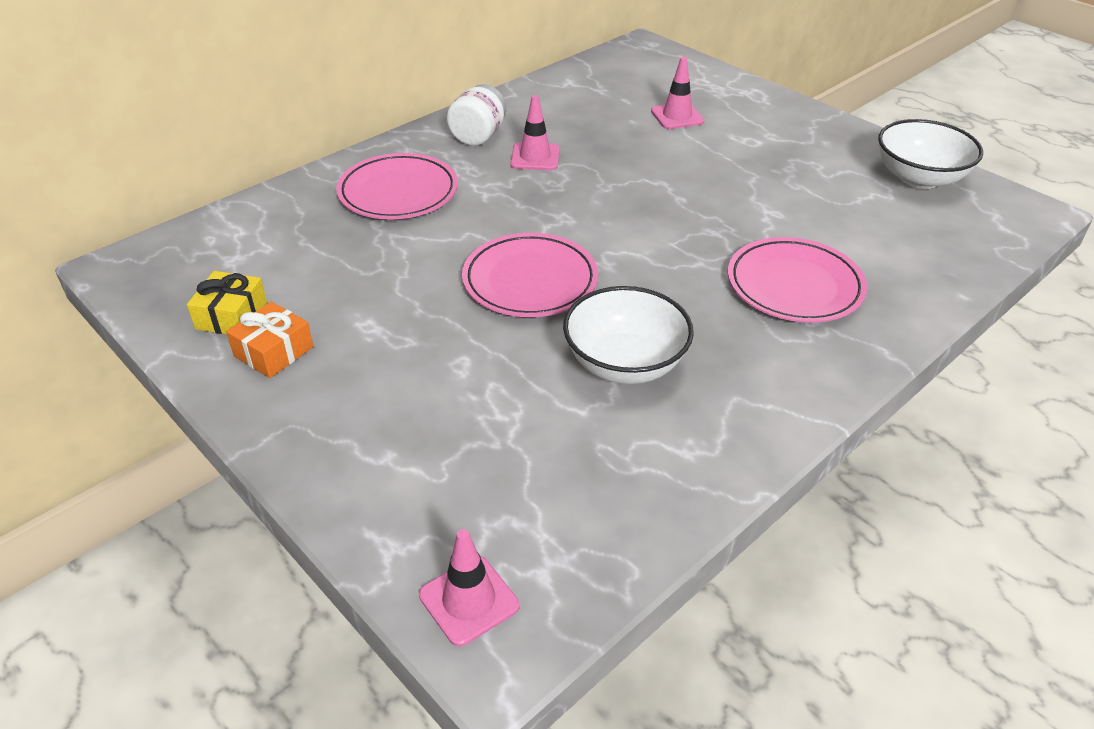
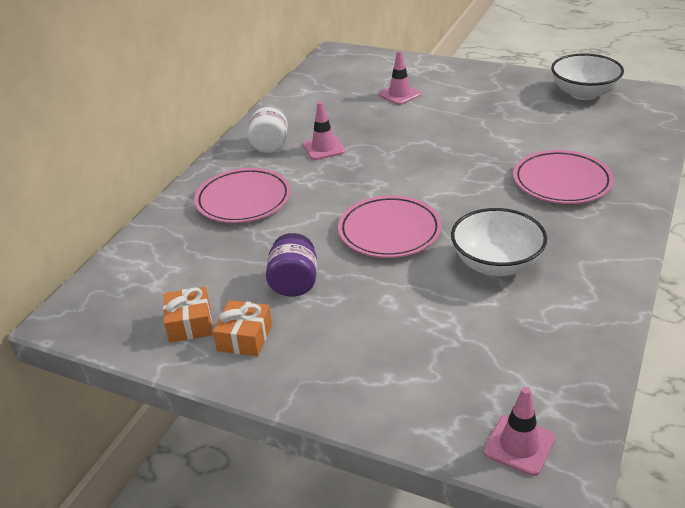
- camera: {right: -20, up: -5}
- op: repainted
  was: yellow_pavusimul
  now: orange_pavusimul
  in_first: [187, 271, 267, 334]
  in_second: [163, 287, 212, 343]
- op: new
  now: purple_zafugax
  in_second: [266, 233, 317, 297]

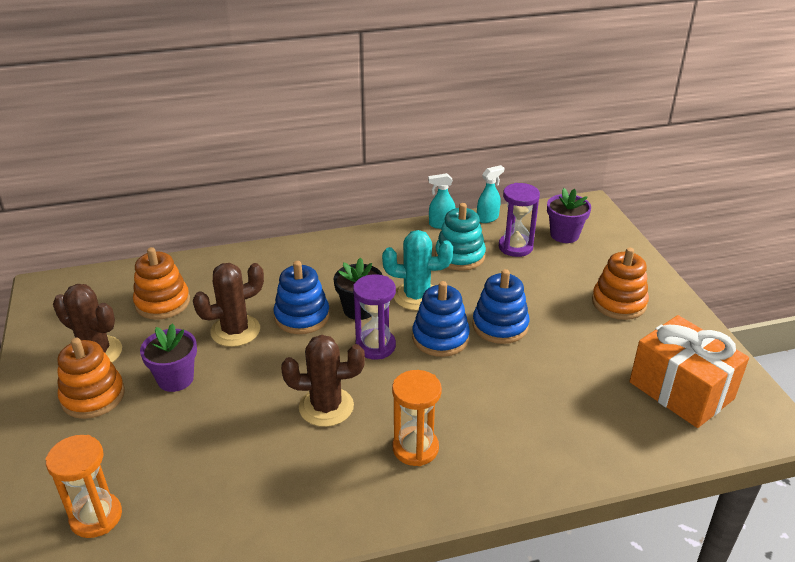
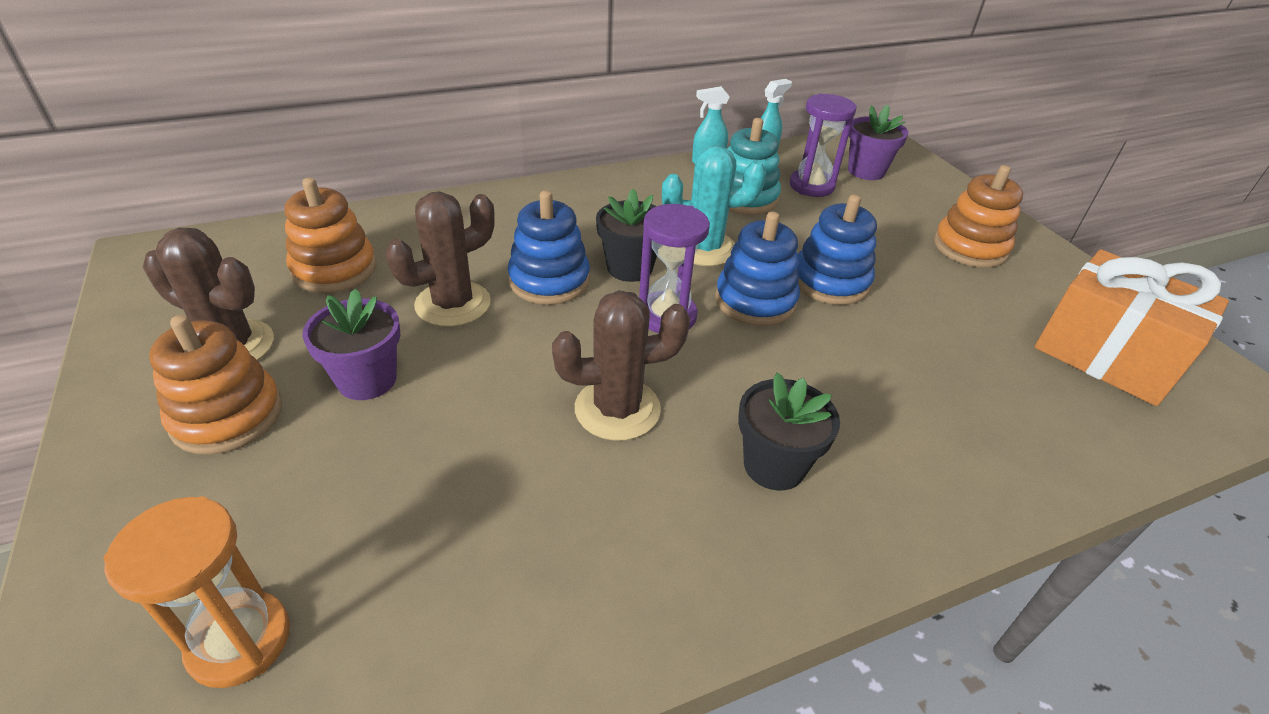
- camera: {right: -10, up: 5}
- op: swapped
  was: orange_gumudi
  now: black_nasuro
  in_first: [392, 370, 442, 466]
  in_second: [738, 373, 840, 491]

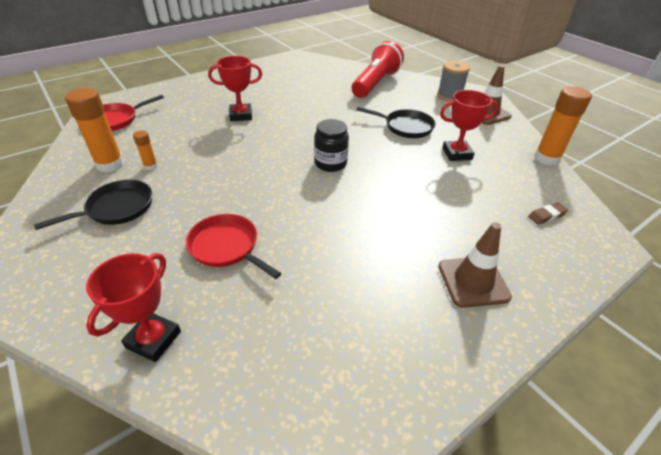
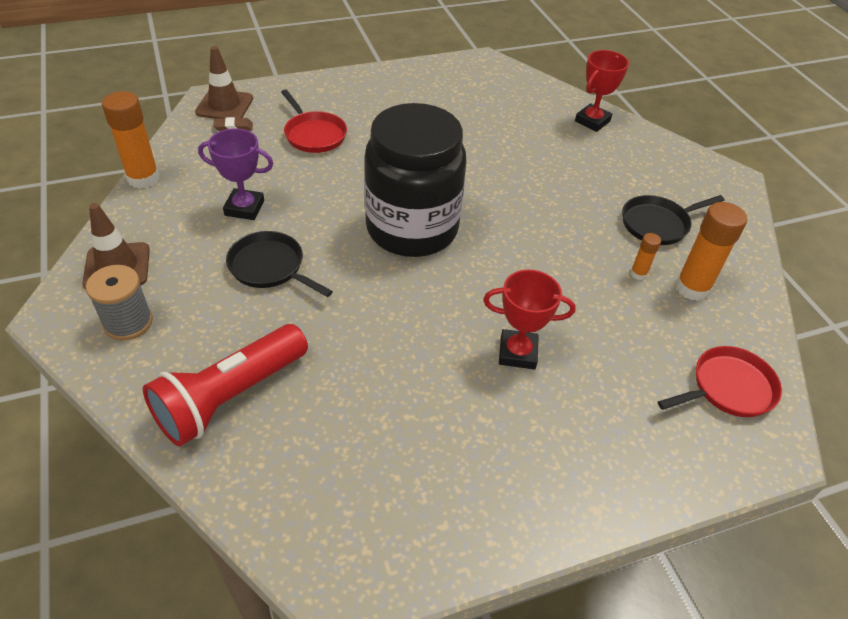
- camera: {right: -165, up: 5}
- op: repainted
  was: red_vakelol
  now: purple_vakelol
  in_first: [440, 90, 498, 161]
  in_second: [198, 128, 274, 220]
- op: scaled
  was: black_zafugax
  in_first: [314, 119, 349, 172]
  in_second: [364, 103, 466, 257]
  ratio: 2.22
- op: shifted
  was: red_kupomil
  in_first: [186, 214, 281, 279]
  in_second: [281, 89, 347, 153]
- op: shifted
  was: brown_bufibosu
  in_first: [438, 222, 512, 308]
  in_second: [195, 46, 253, 119]

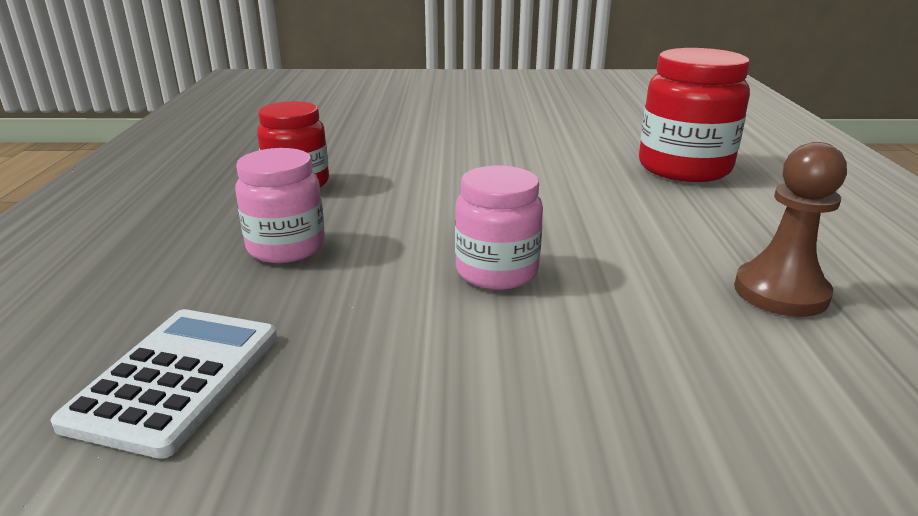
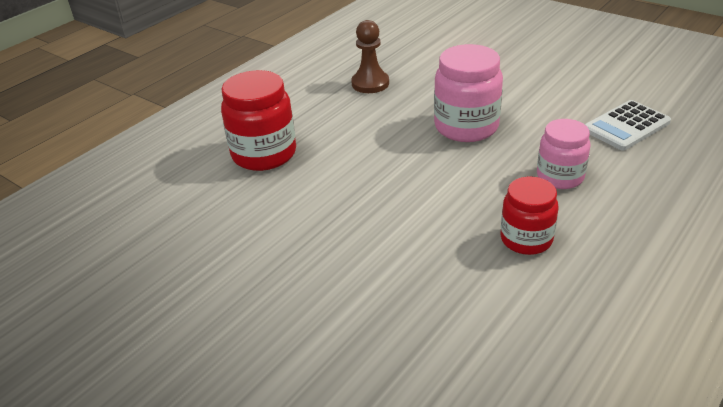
- camera: {right: -140, up: 10}
- op: scaled
  was: pink_zafugax
  in_first: [455, 166, 543, 290]
  in_second: [434, 44, 503, 142]
  ratio: 1.53

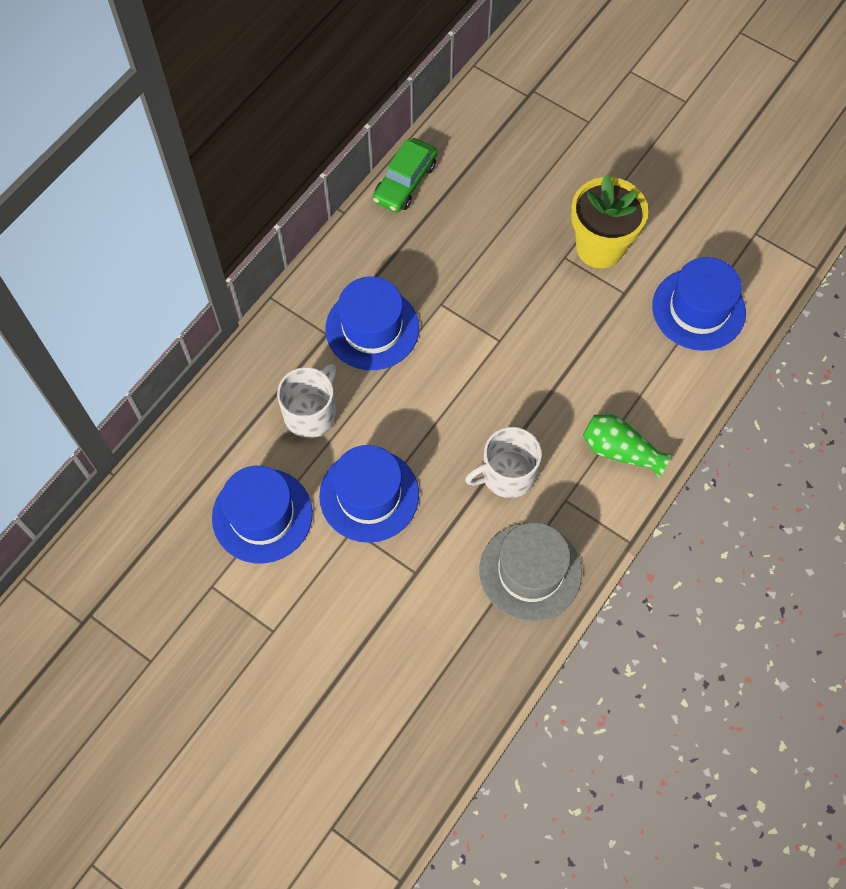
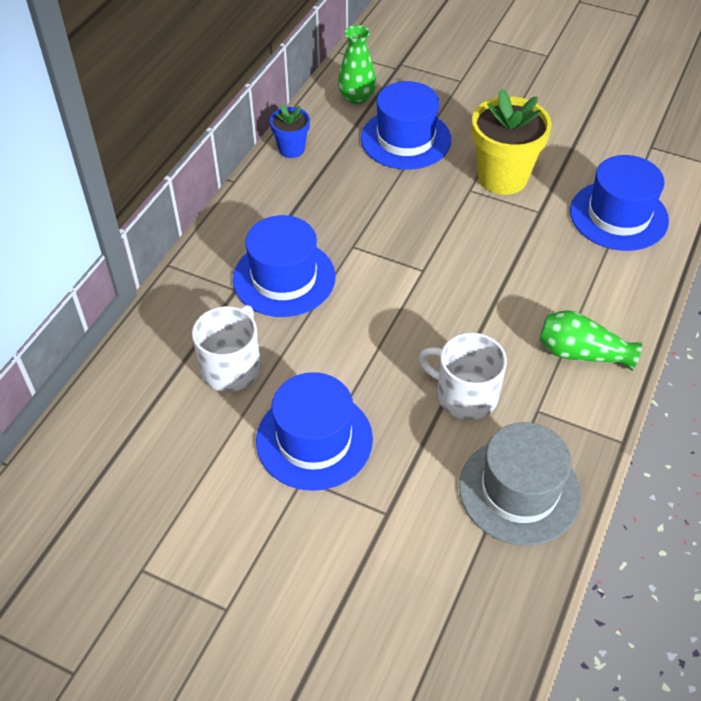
- camera: {right: -10, up: -15}
- op: swapped
  was: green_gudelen
  now: blue_nasuro
  in_first: [373, 138, 437, 213]
  in_second: [270, 104, 310, 158]
- op: rotated
  was: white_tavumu
  in_first: [465, 427, 542, 498]
  in_second: [419, 333, 507, 420]
  clockwise: 60
- op: shifted
  was: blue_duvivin
  in_first: [212, 466, 313, 564]
  in_second: [361, 81, 451, 170]
- op: new
  now: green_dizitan
  in_second: [338, 25, 376, 105]

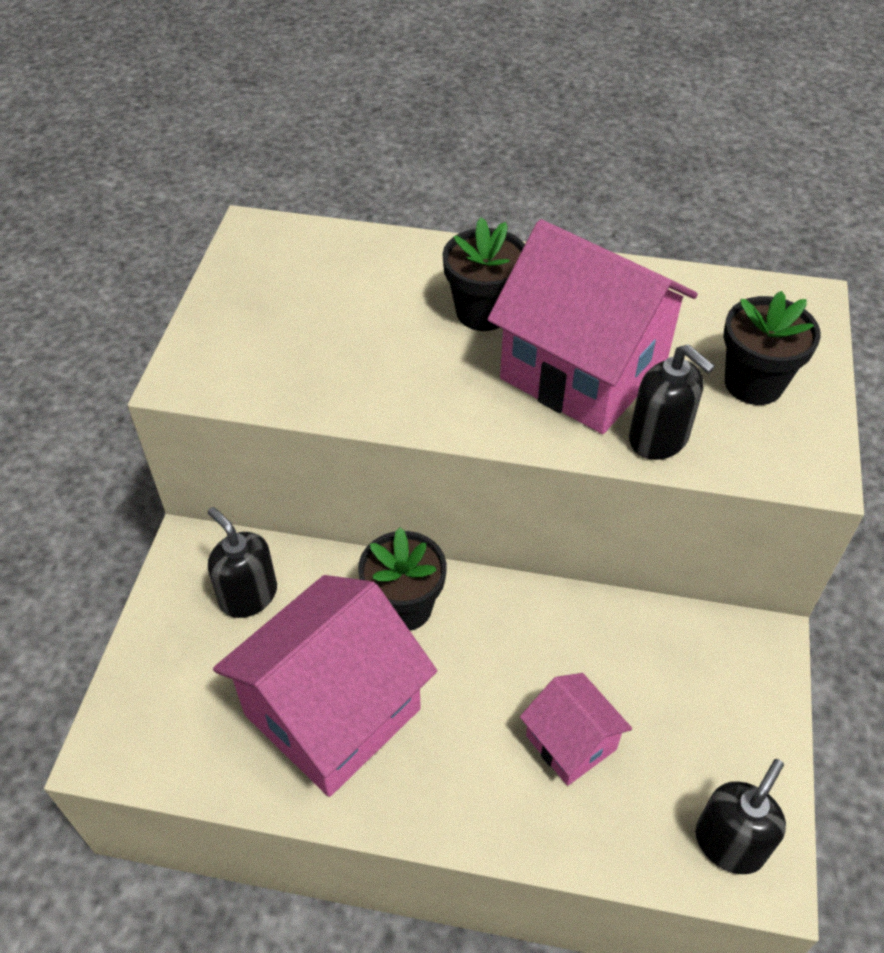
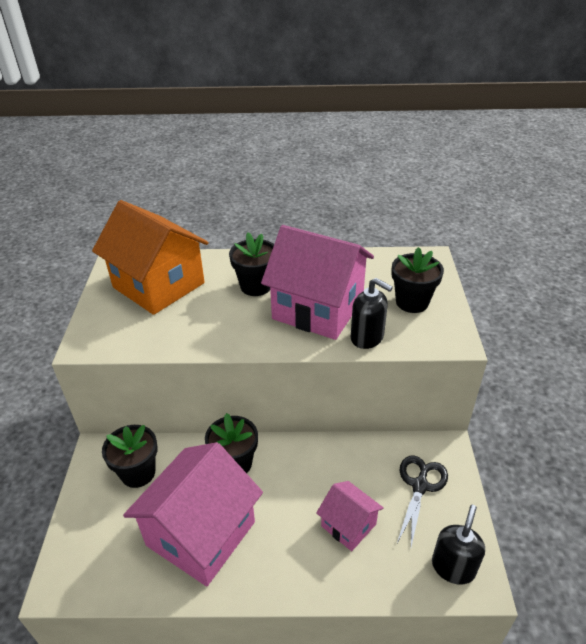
- camera: {right: -10, up: -10}
- op: swapped
  was: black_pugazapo
  now: black_nasuro
  in_first: [208, 507, 277, 618]
  in_second: [102, 425, 158, 488]
- op: new
  now: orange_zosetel
  in_second: [92, 200, 208, 315]
- op: new
  now: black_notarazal
  in_second: [397, 456, 448, 547]

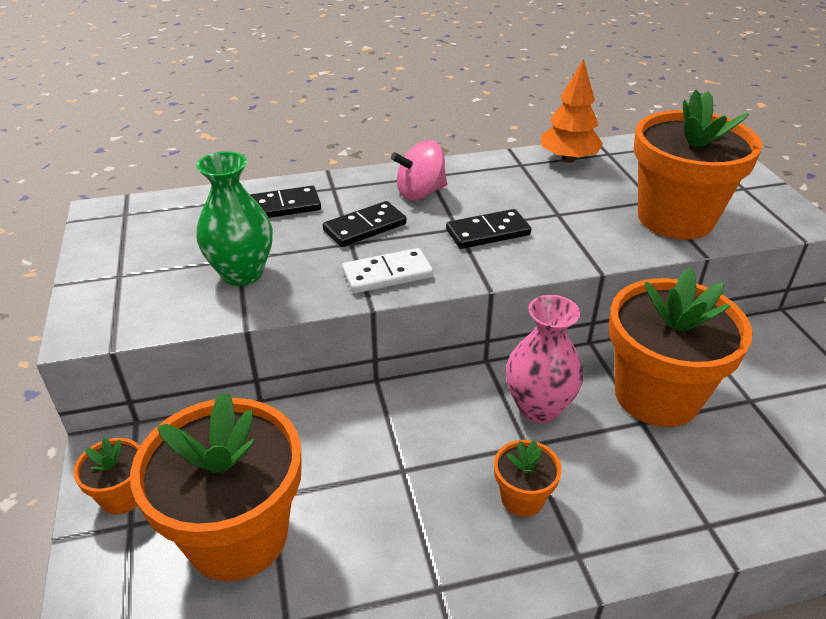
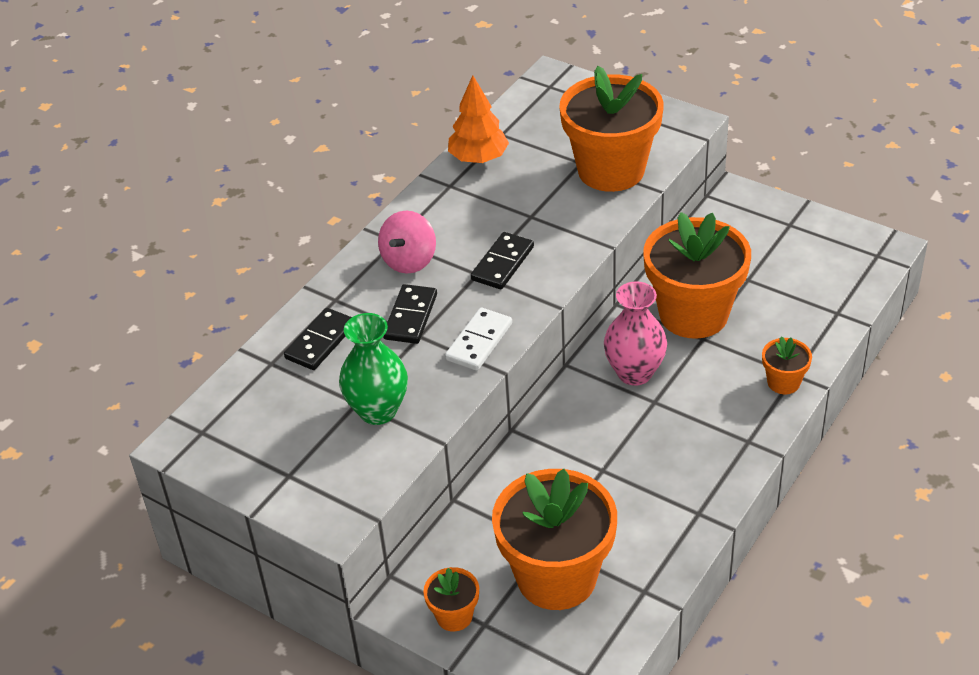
- camera: {right: -40, up: 5}
- op: shifted
  was: orange_nasuro
  in_first: [494, 440, 562, 517]
  in_second: [762, 336, 812, 394]

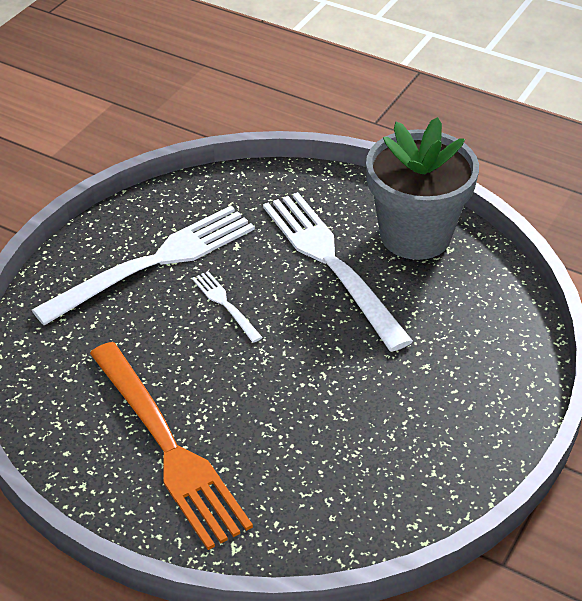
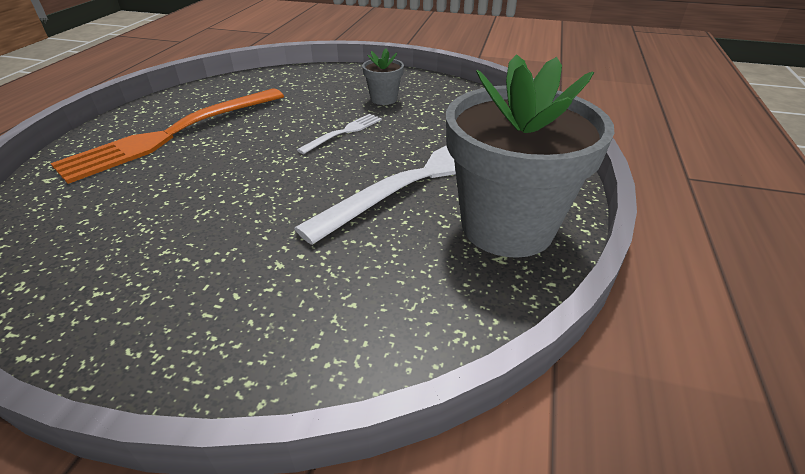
- camera: {right: 75, up: -5}
- op: swapped
  was: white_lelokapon
  now: grey_nasuro
  in_first: [32, 206, 255, 325]
  in_second: [362, 48, 404, 105]

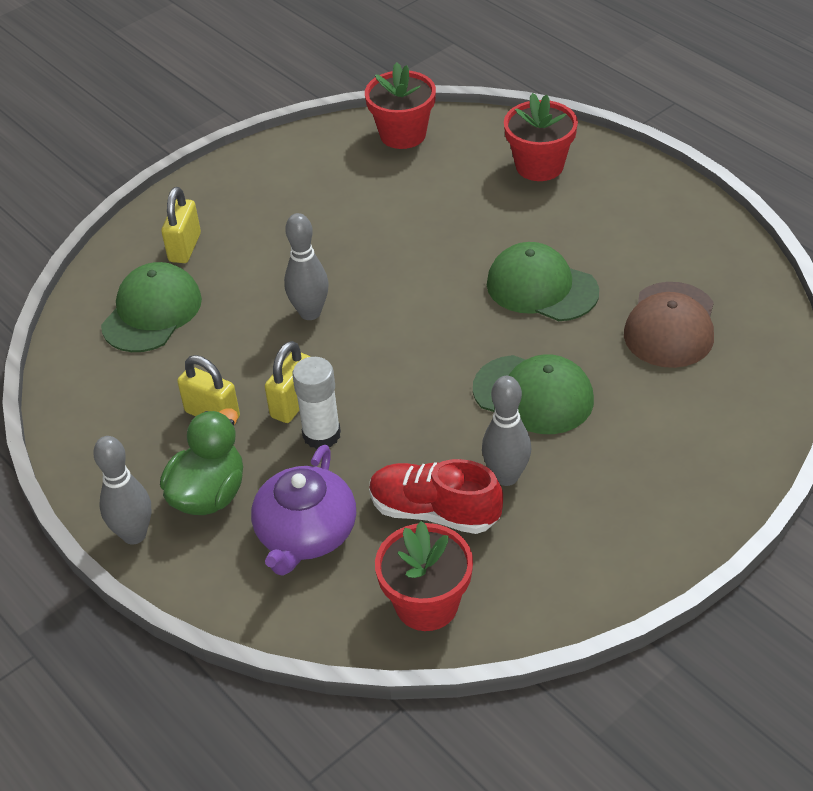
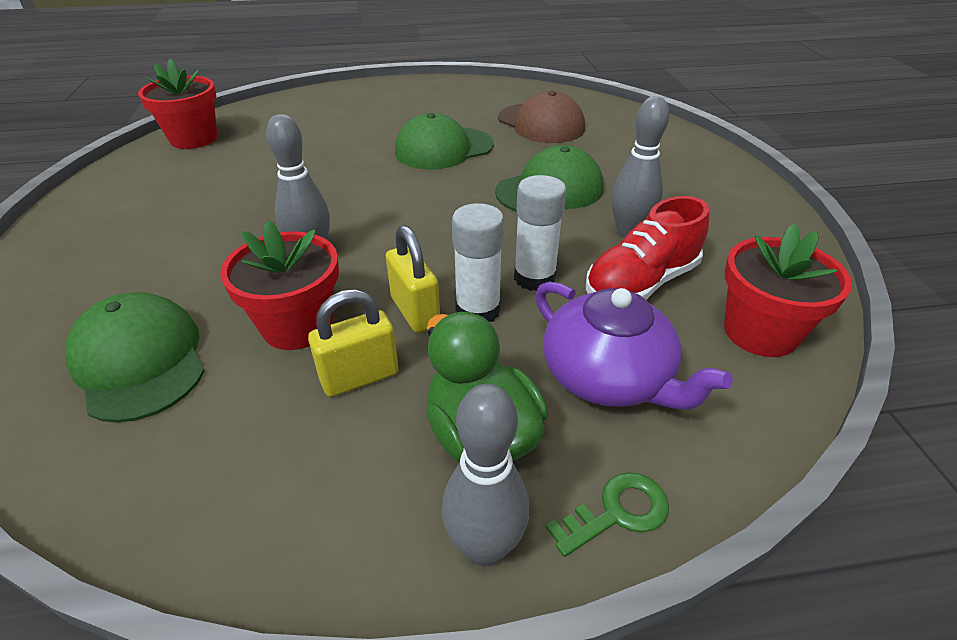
- camera: {right: -60, up: -5}
- op: shifted
  was: red_nasuro
  in_first: [504, 93, 578, 181]
  in_second: [220, 220, 339, 350]
- op: gone
  was: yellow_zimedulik
  in_first: [161, 187, 201, 263]
- op: new
  now: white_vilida
  in_second: [514, 175, 566, 291]
- op: new
  now: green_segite
  in_second: [546, 472, 669, 557]

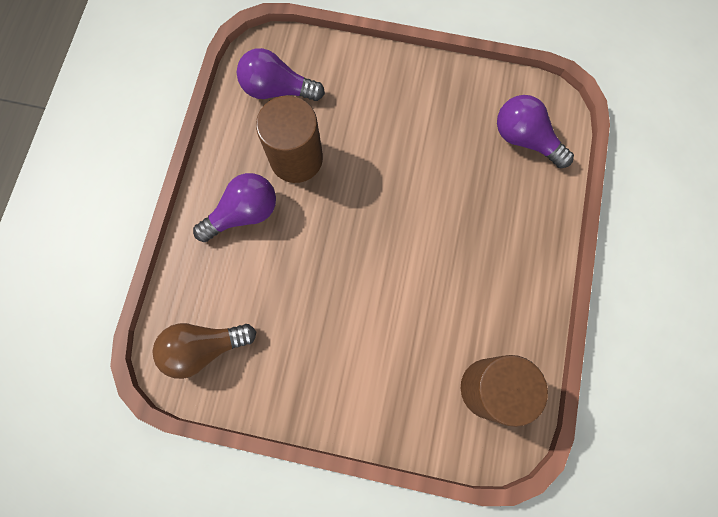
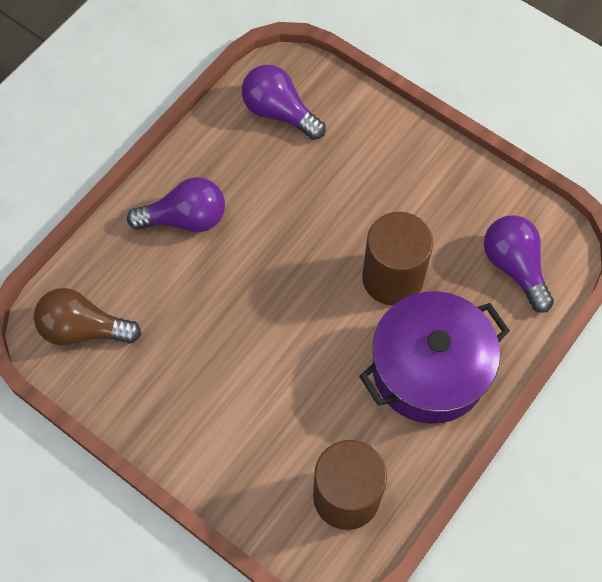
- camera: {right: 25, up: -10}
- op: shifted
  was: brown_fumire
  in_first: [256, 96, 323, 183]
  in_second: [362, 212, 433, 306]
- op: new
  now: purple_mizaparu
  in_second: [359, 291, 510, 424]

